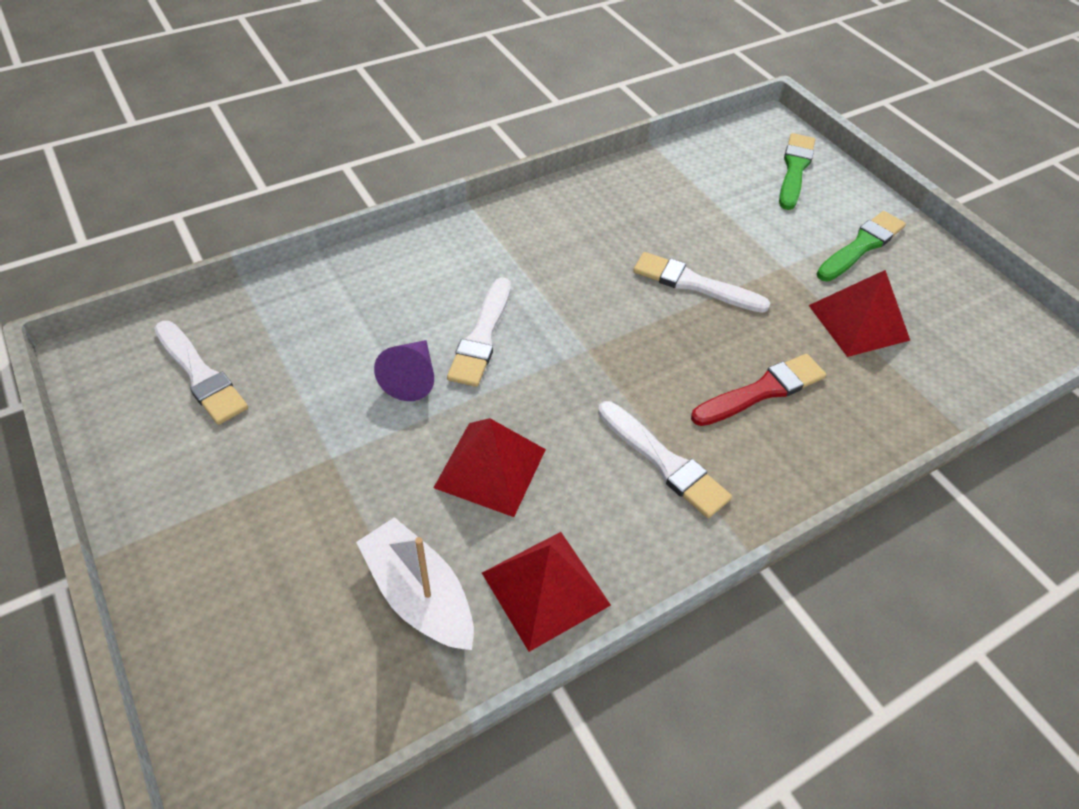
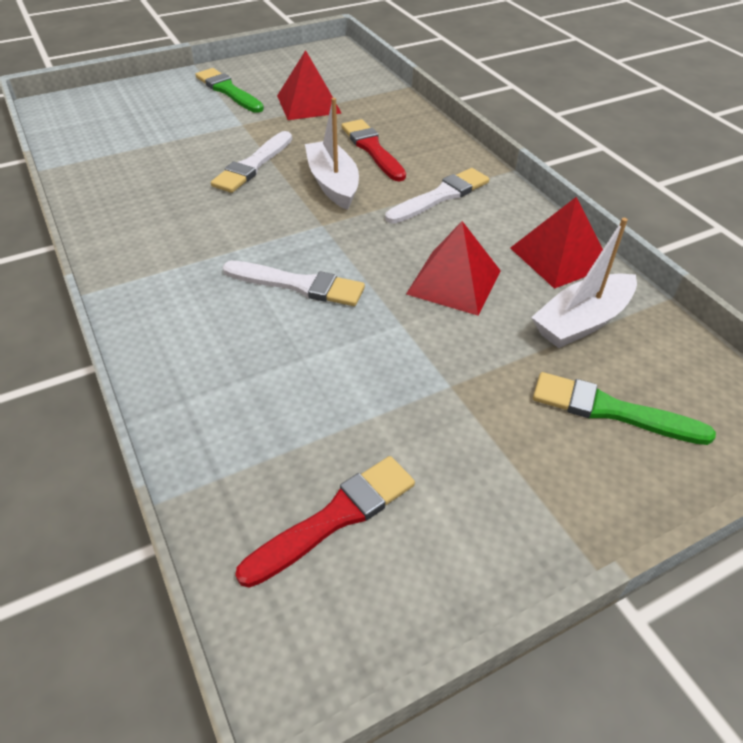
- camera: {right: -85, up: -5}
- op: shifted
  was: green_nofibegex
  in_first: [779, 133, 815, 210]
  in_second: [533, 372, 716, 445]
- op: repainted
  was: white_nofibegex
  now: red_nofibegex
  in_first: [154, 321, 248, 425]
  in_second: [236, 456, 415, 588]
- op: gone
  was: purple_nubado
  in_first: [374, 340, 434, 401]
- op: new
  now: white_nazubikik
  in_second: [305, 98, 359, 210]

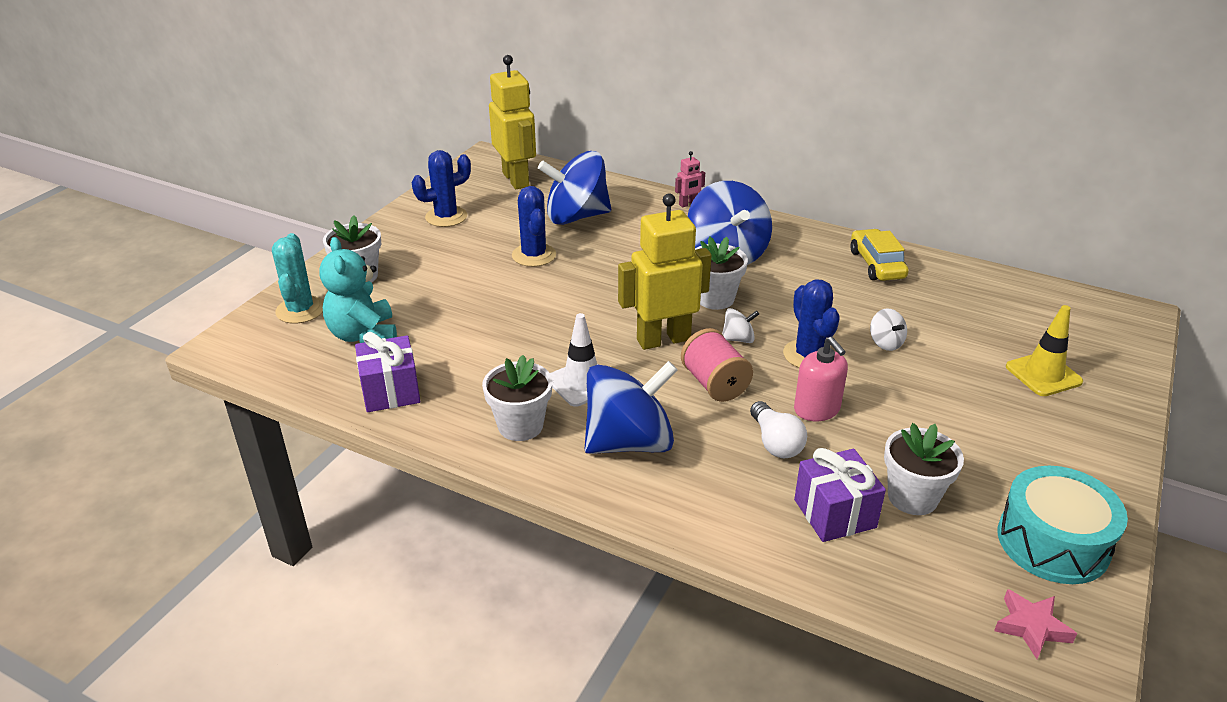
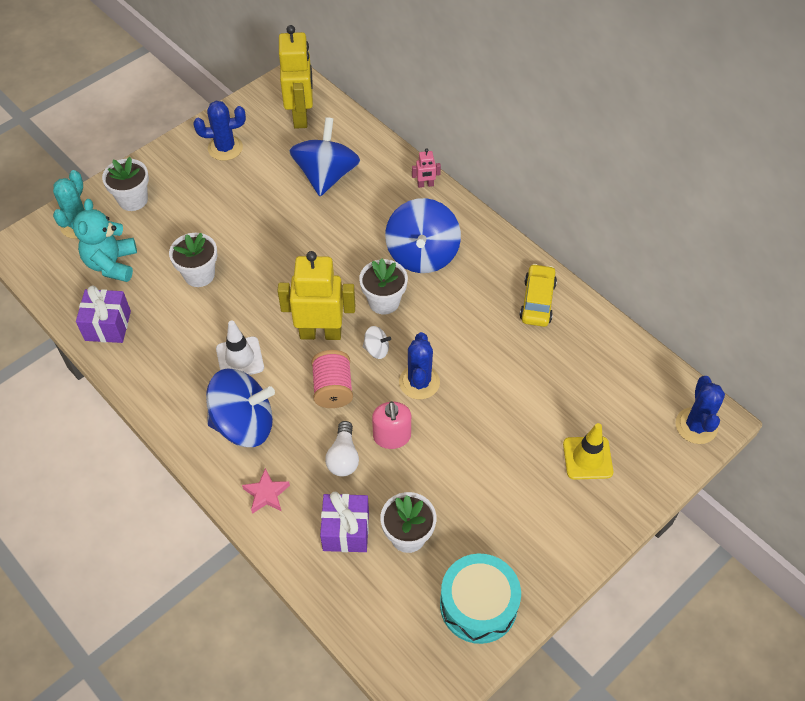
- camera: {right: 20, up: 20}
- op: rotated
  was: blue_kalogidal
  in_first: [538, 151, 611, 225]
  in_second: [289, 117, 360, 196]
  clockwise: 90
- op: shifted
  was: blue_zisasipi
  in_first: [512, 186, 556, 267]
  in_second: [676, 376, 725, 444]
- op: gone
  was: white_kalogidal
  in_first: [870, 309, 907, 351]
- op: shifted
  was: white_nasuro
  in_first: [482, 355, 552, 441]
  in_second: [169, 233, 217, 287]
- op: shifted
  was: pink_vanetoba
  in_first: [994, 589, 1077, 659]
  in_second: [242, 468, 290, 514]

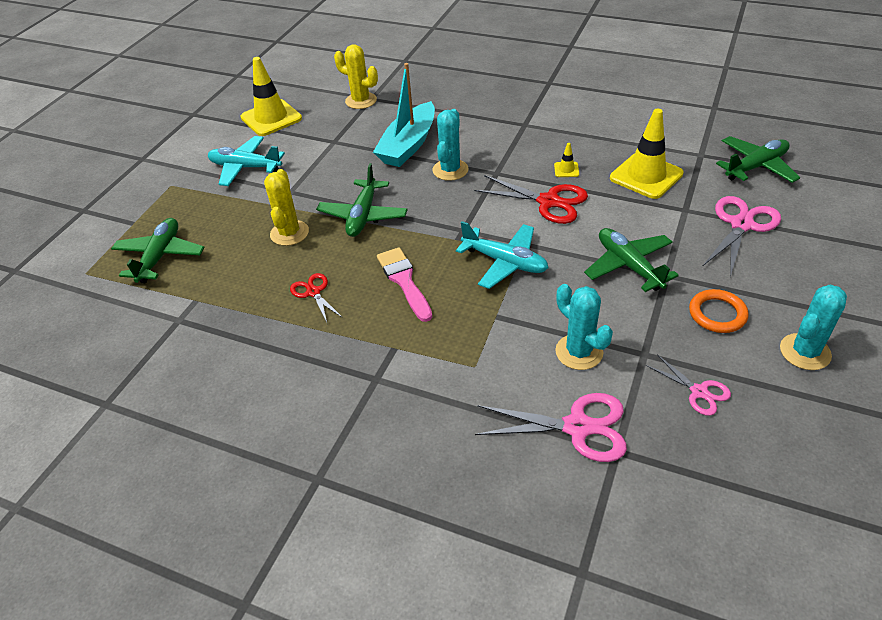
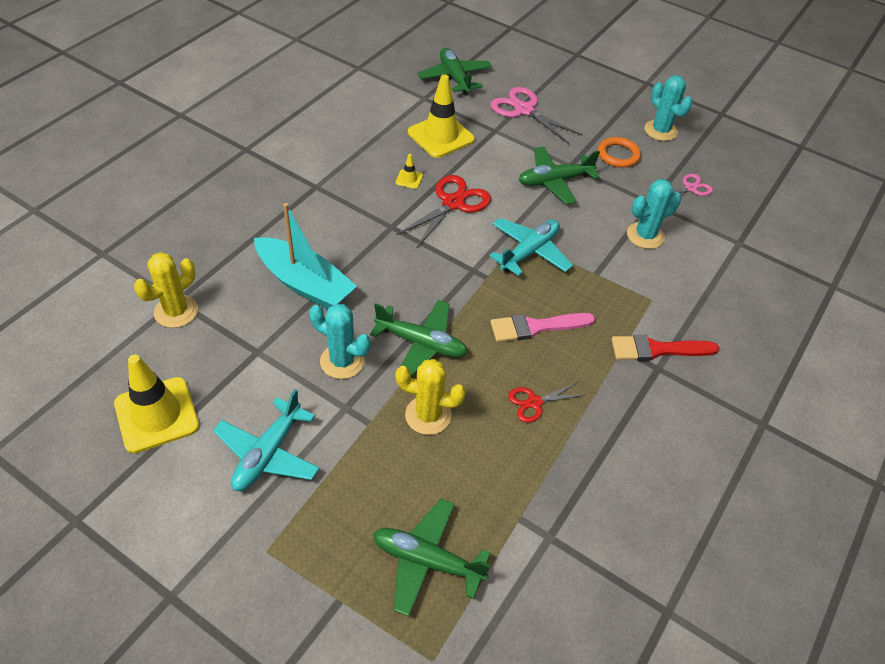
- camera: {right: -85, up: 5}
- op: shifted
  was: turquoise_zisasipi
  in_first: [432, 109, 469, 181]
  in_second: [309, 304, 371, 379]
- op: gone
  was: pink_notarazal
  in_first: [475, 393, 627, 462]
- op: new
  now: red_nofibegex
  in_second: [612, 335, 719, 361]

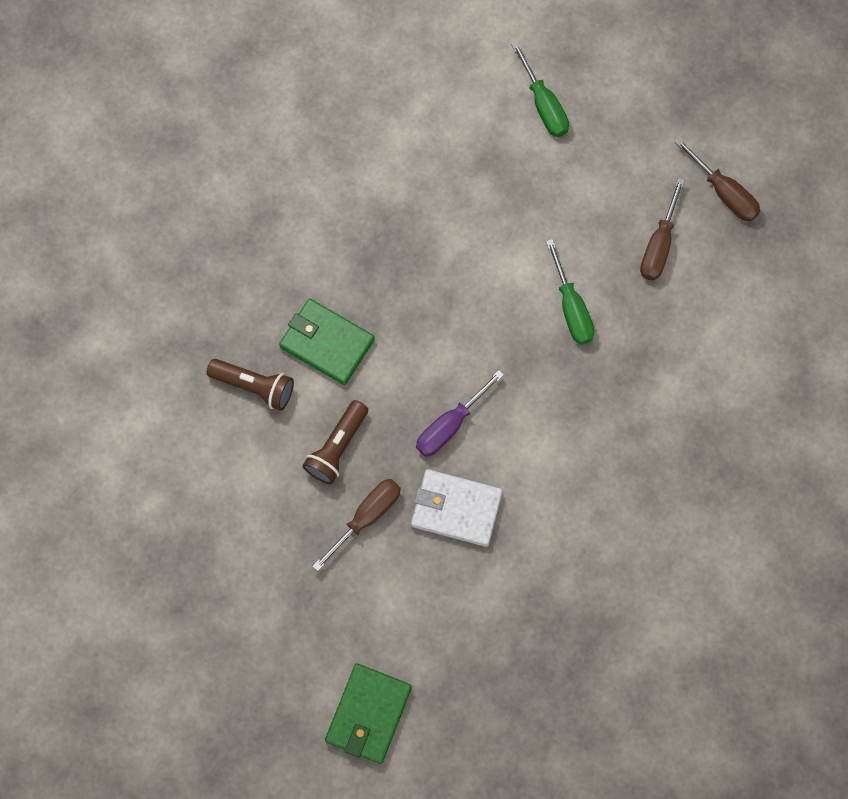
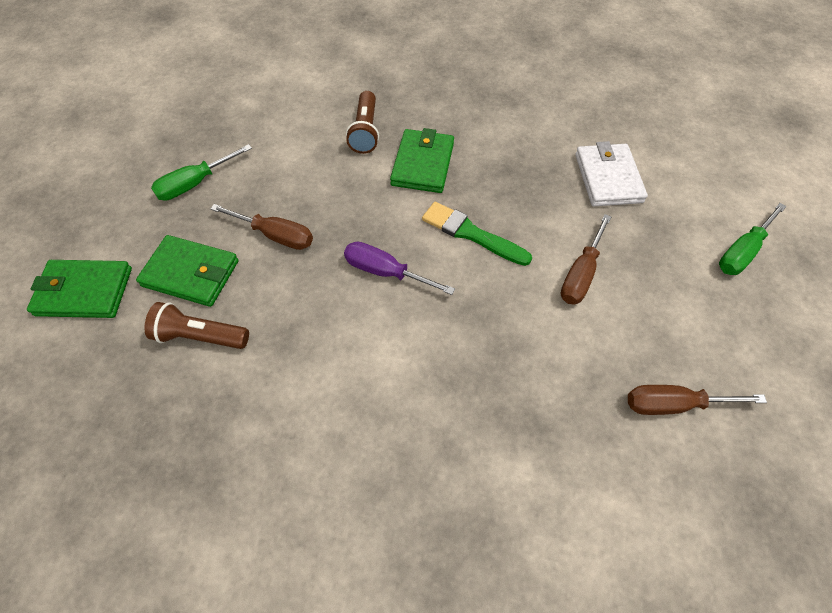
- camera: {right: 70, up: -15}
- op: shifted
  was: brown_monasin
  in_first: [675, 138, 760, 222]
  in_second: [561, 214, 611, 304]
- op: shifted
  was: green_monasin
  in_first: [546, 239, 594, 345]
  in_second: [151, 144, 252, 201]
- op: shifted
  was: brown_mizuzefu
  in_first: [302, 400, 368, 484]
  in_second: [144, 302, 249, 349]
- op: shifted
  was: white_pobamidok
  in_first: [411, 469, 503, 547]
  in_second: [575, 141, 648, 206]
- op: new
  now: green_nofibegex
  in_second: [422, 202, 532, 266]
- op: new
  now: green_pobamidok
  in_second: [136, 235, 239, 307]

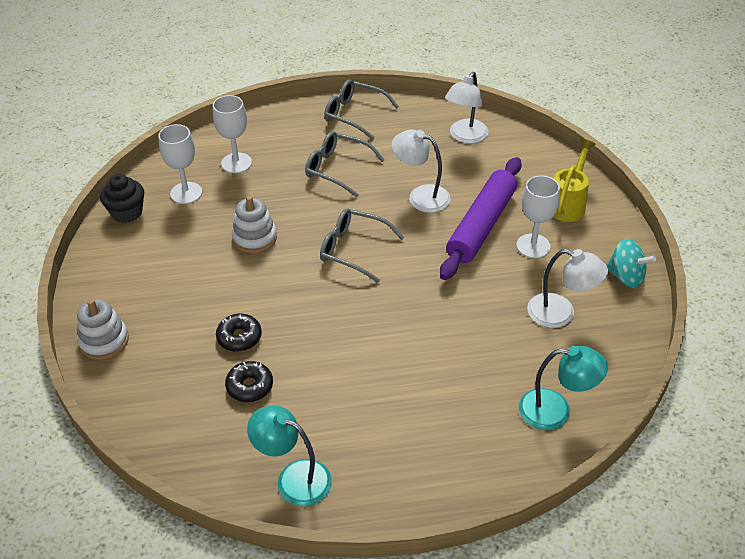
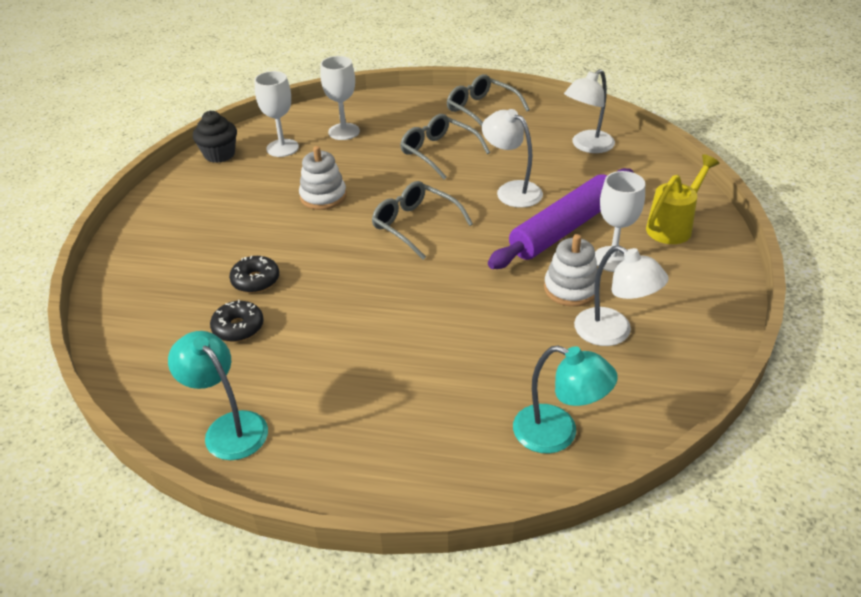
- camera: {right: 20, up: -5}
- op: gone
  was: turquoise_kalogidal
  in_first: [606, 239, 656, 288]
- op: shifted
  was: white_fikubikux
  in_first: [77, 299, 129, 360]
  in_second: [544, 234, 598, 307]

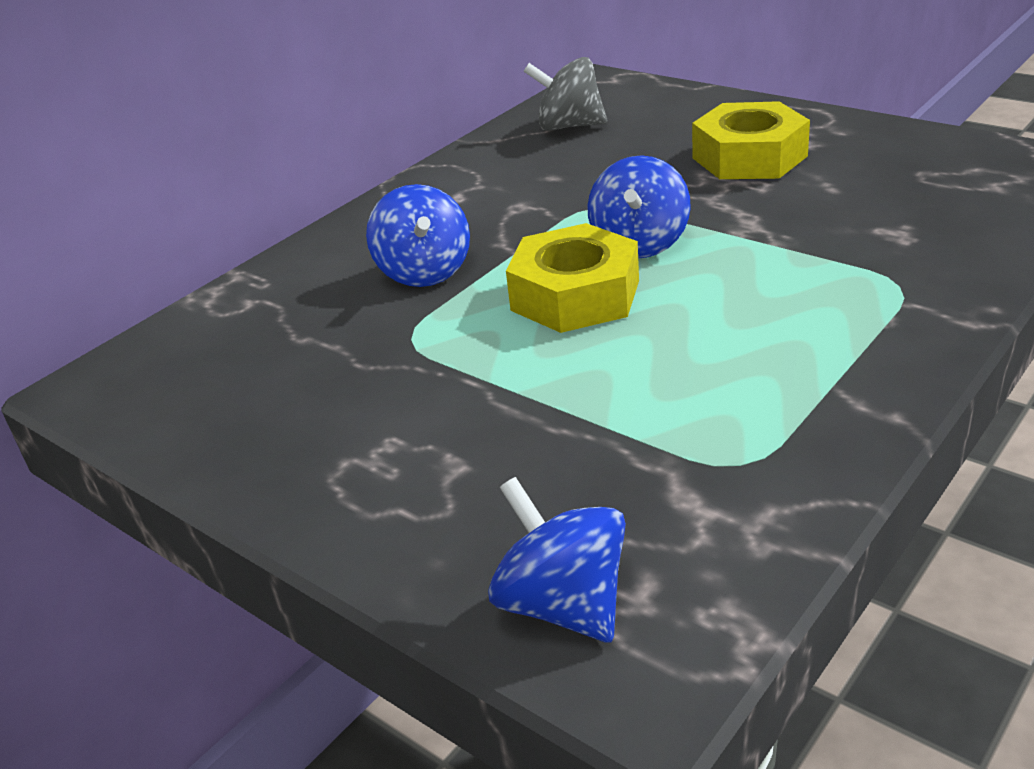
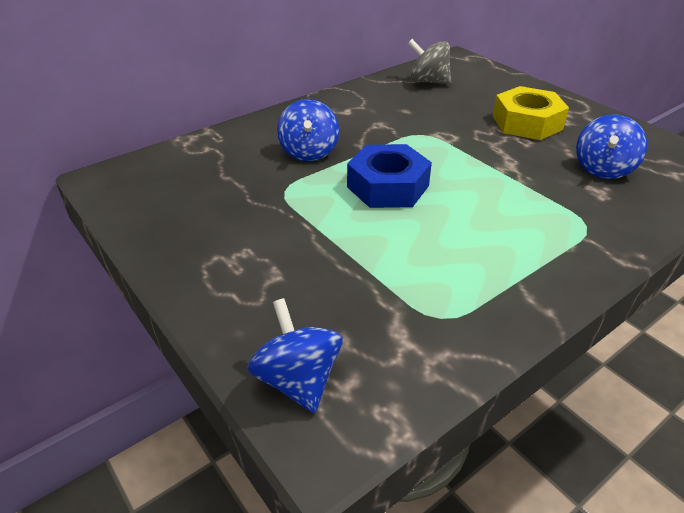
- camera: {right: 10, up: 5}
- op: shifted
  was: blue_kalogidal
  in_first: [587, 155, 691, 258]
  in_second: [576, 114, 647, 179]
- op: repainted
  was: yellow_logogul
  now: blue_logogul
  in_first: [506, 223, 639, 333]
  in_second: [347, 144, 432, 208]

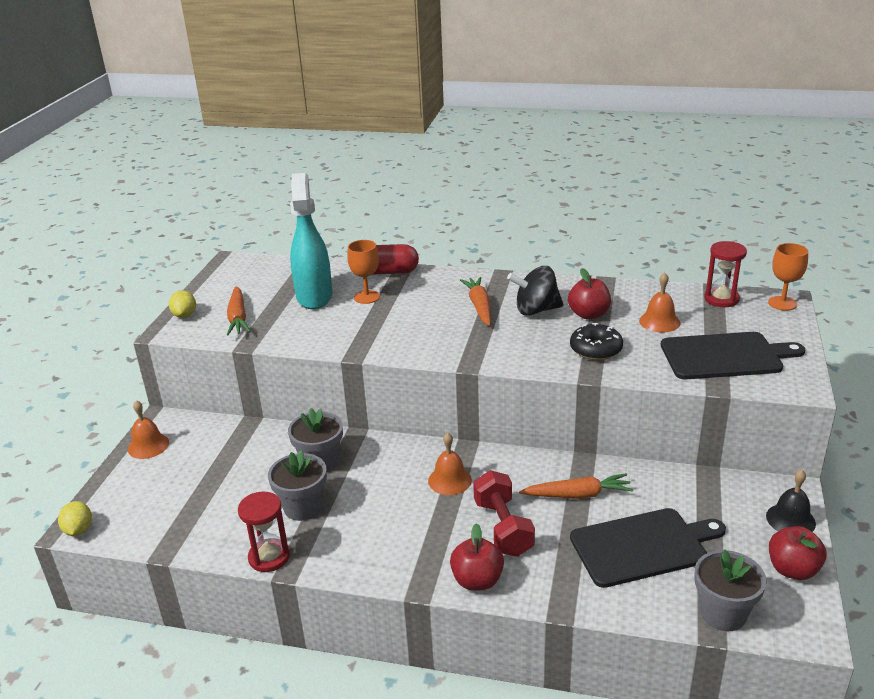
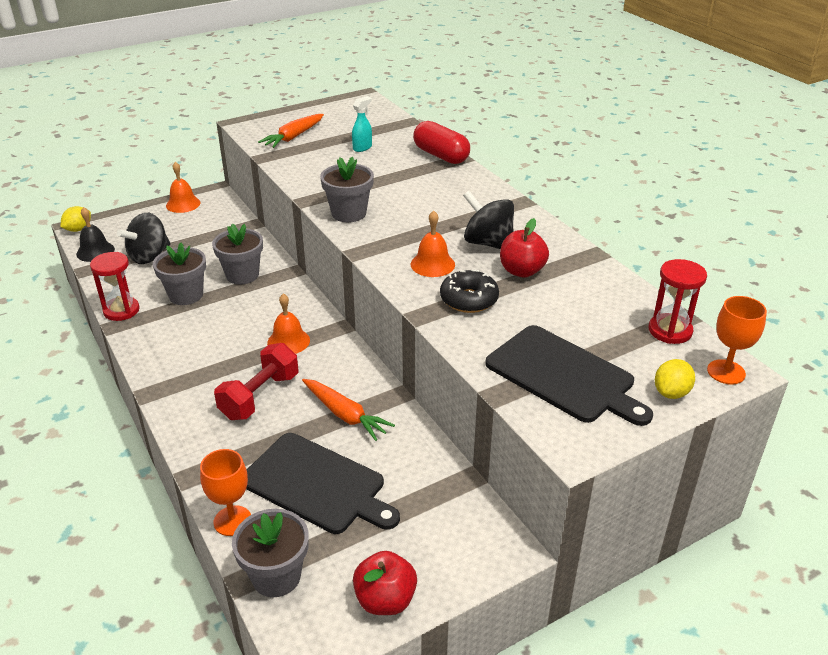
- camera: {right: 45, up: 5}
- op: scaled
  was: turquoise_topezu
  in_first: [290, 173, 332, 309]
  in_second: [352, 96, 372, 152]
  ratio: 0.43
- op: shifted
  was: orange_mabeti
  in_first: [347, 240, 380, 304]
  in_second: [200, 449, 251, 536]
- op: shifted
  was: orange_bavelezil
  in_first: [639, 273, 680, 332]
  in_second: [411, 211, 455, 277]
- op: gone
  was: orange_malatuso
  in_first: [460, 277, 491, 326]
- op: shifted
  was: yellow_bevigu
  in_first: [169, 290, 196, 318]
  in_second: [655, 359, 695, 399]
- op: shifted
  was: black_bavelezil
  in_first: [766, 470, 816, 532]
  in_second: [76, 207, 115, 262]
- op: gone
  was: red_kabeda
  in_first: [450, 523, 504, 590]
- op: new
  now: grey_nasuro
  in_second: [320, 157, 374, 222]
- op: new
  now: black_kalogidal
  in_second: [117, 213, 170, 264]

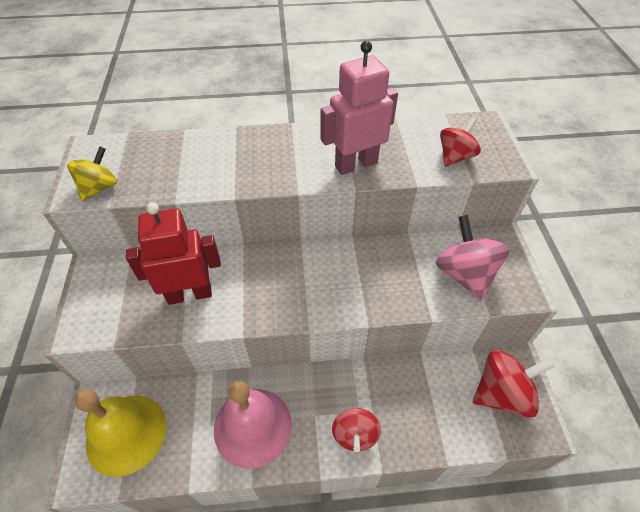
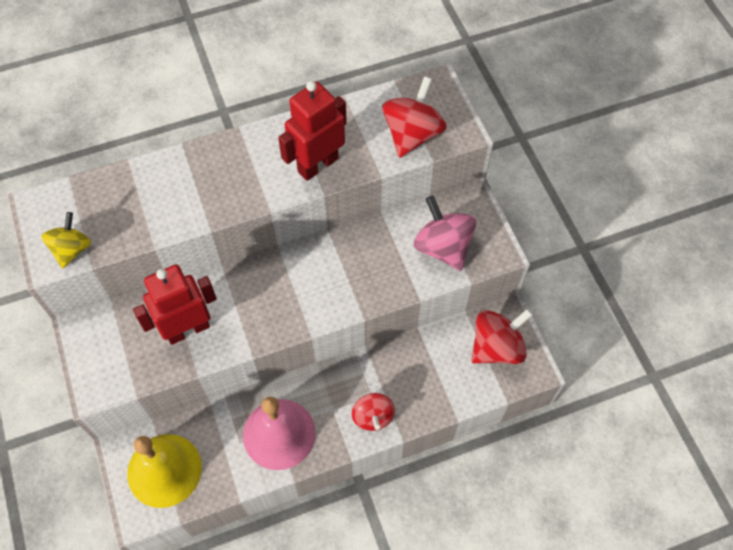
- camera: {right: -15, up: 10}
- op: repainted
  was: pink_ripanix
  now: red_ripanix
  in_first: [320, 41, 398, 175]
  in_second: [278, 81, 347, 181]
- op: scaled
  was: red_kalogidal
  in_first: [440, 118, 481, 167]
  in_second: [382, 77, 447, 158]
  ratio: 1.54

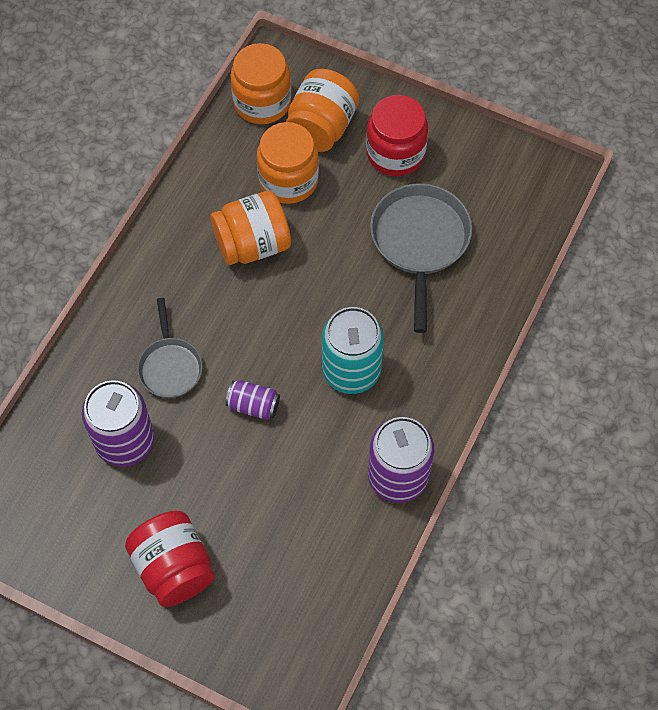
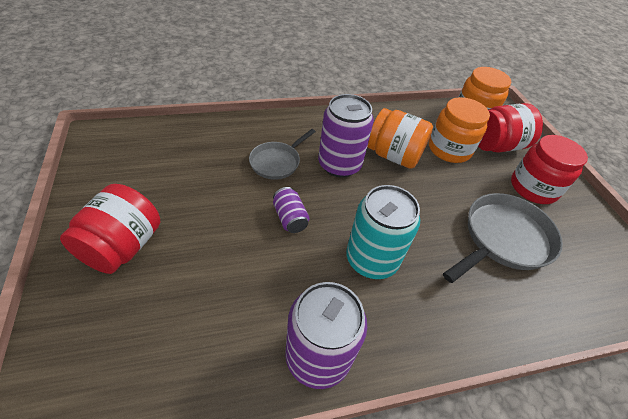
- camera: {right: 45, up: -15}
- op: repainted
  was: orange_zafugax
  now: red_zafugax
  in_first: [286, 69, 359, 152]
  in_second: [478, 103, 543, 152]
- op: shifted
  was: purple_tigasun
  in_first: [82, 380, 154, 467]
  in_second: [318, 94, 374, 178]

